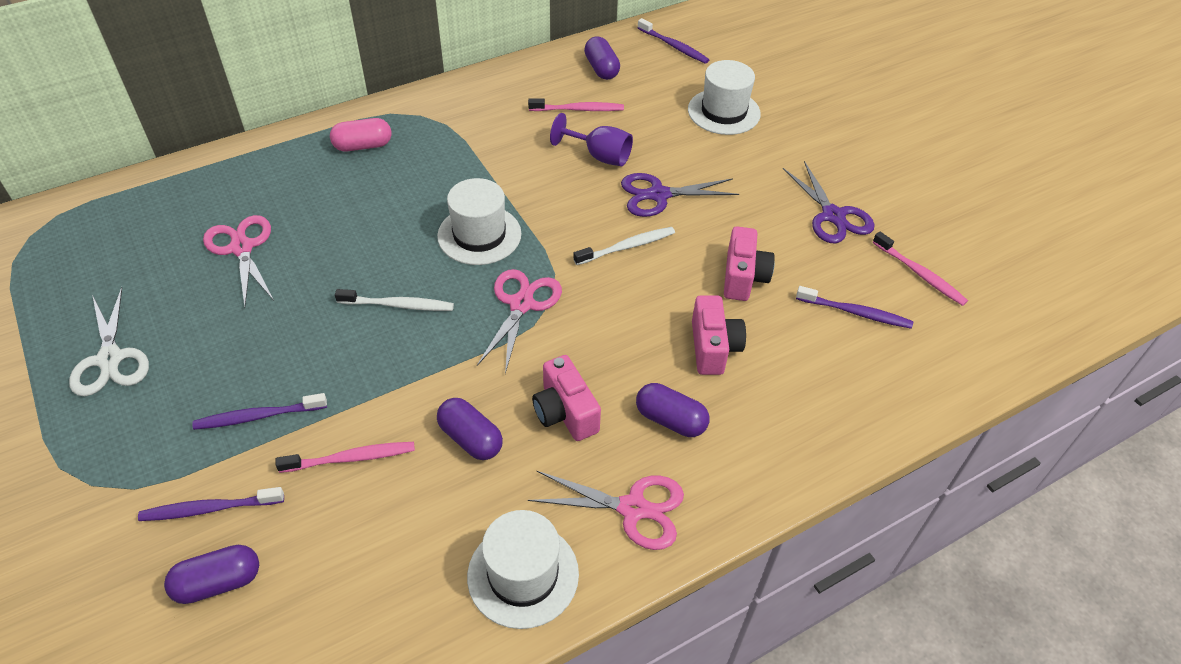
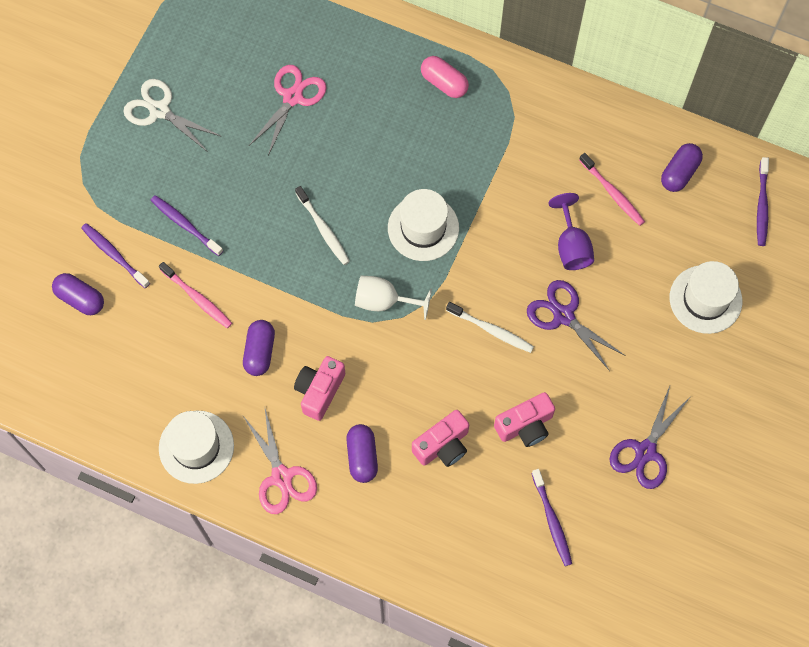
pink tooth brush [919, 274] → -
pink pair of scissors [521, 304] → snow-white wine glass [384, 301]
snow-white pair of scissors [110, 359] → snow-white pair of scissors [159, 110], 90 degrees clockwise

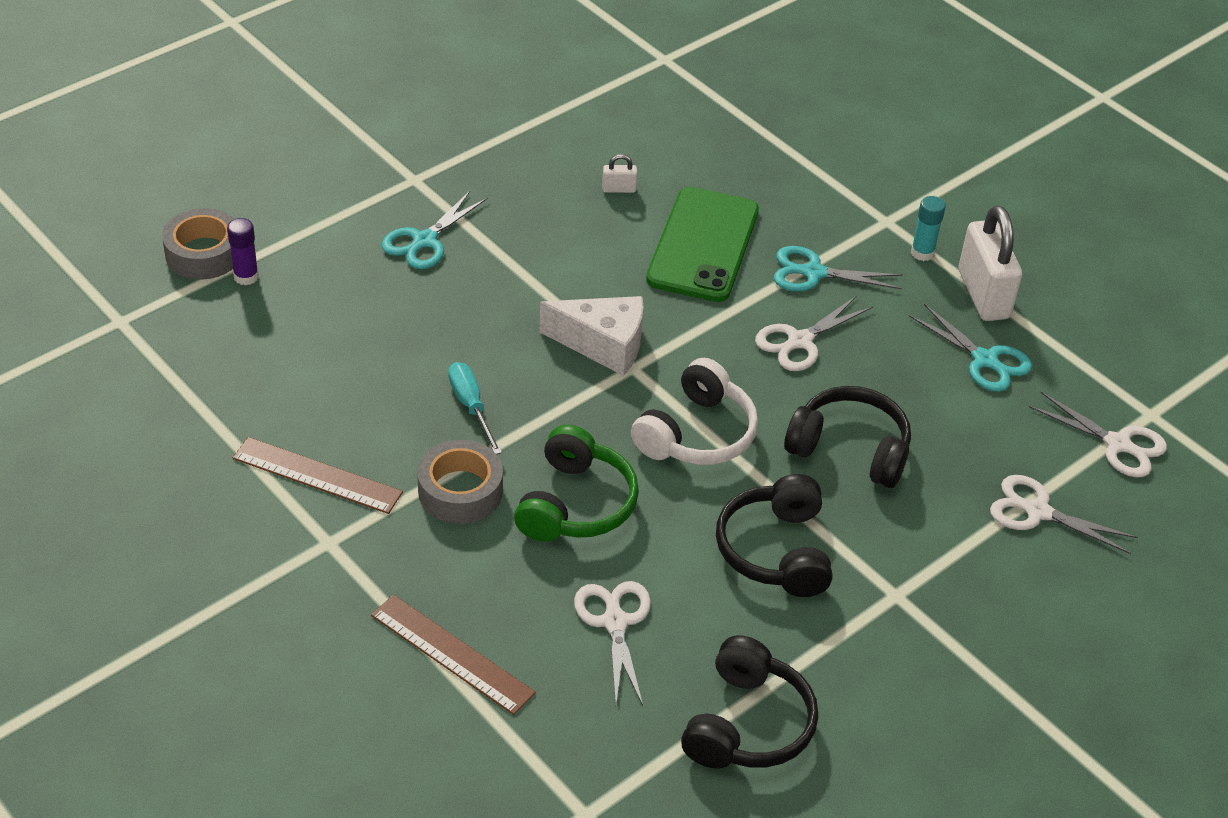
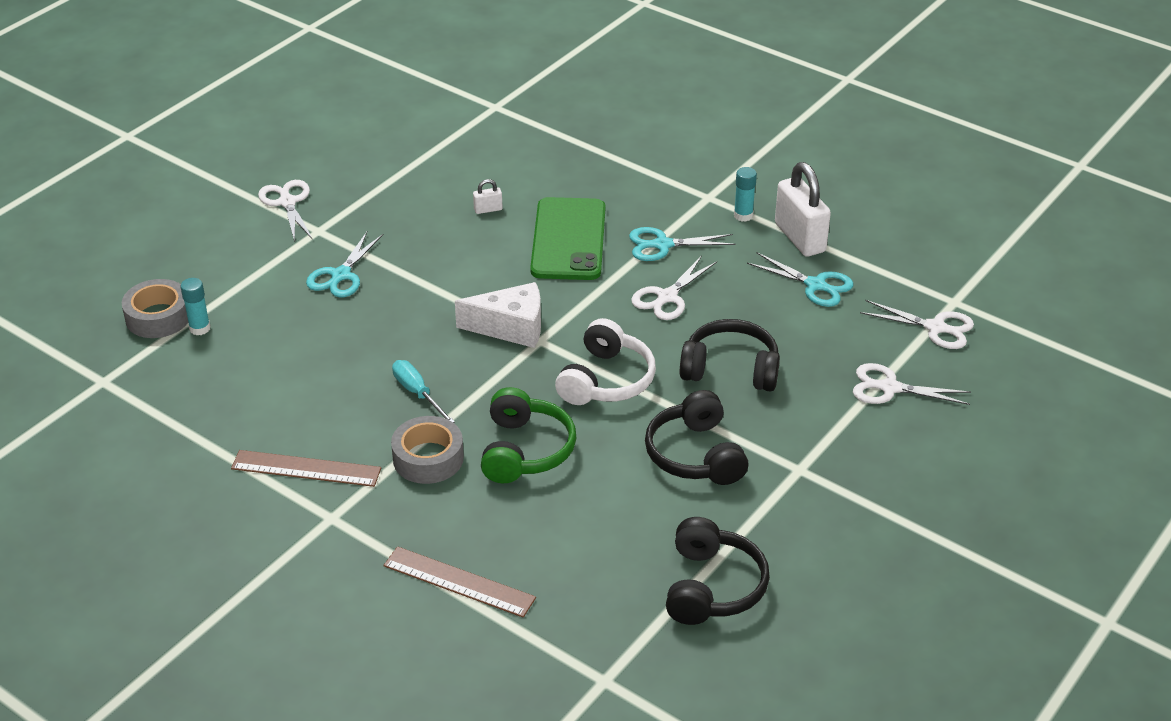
violet glue stick [246, 277] → aqua glue stick [200, 328]
snow-white pair of scissors [615, 622] → snow-white pair of scissors [287, 202], moved

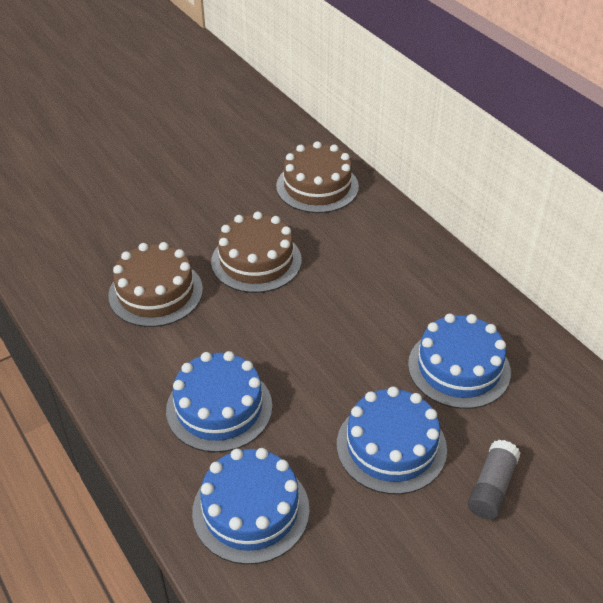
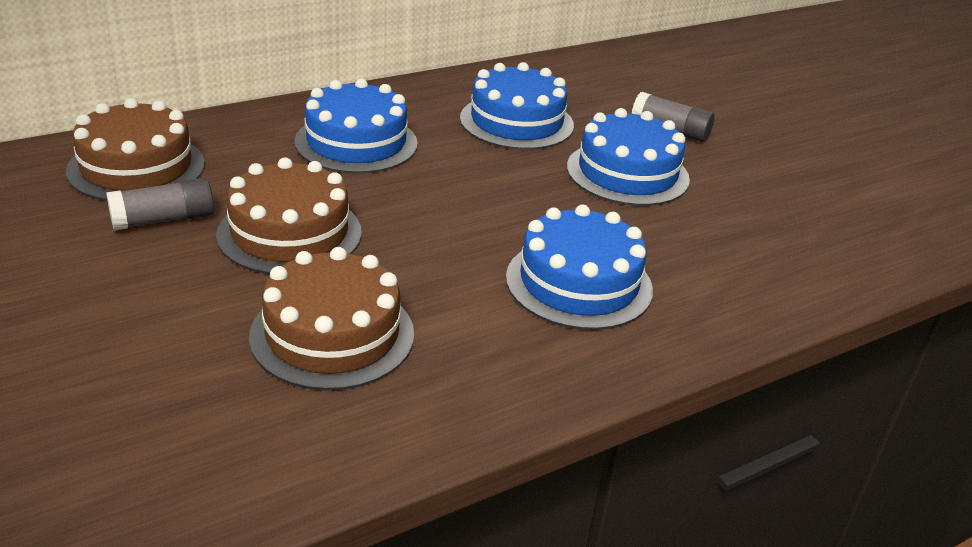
royal blue cake [251, 510] → royal blue cake [356, 142], moved
- → ash-grey glue stick [163, 220]

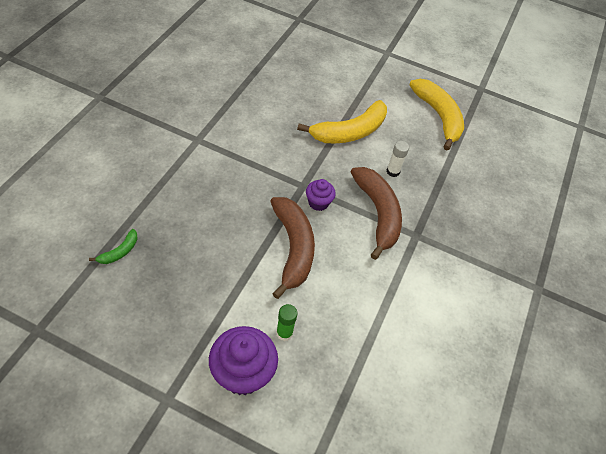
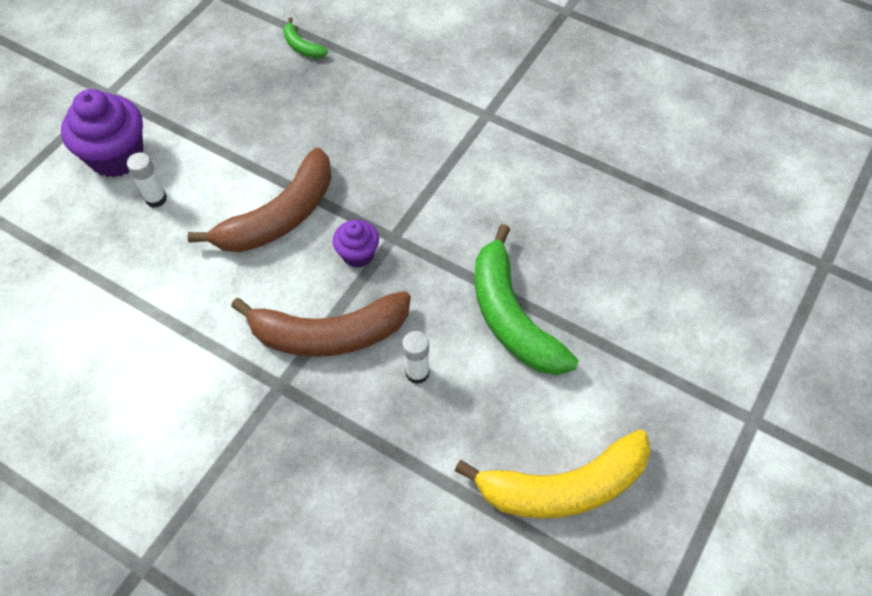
yellow banana fruit [350, 132] → green banana fruit [511, 317]
brown banana fruit [293, 248] → brown banana fruit [280, 217], 45 degrees counterclockwise
green glue stick [284, 333] → snow-white glue stick [156, 199]

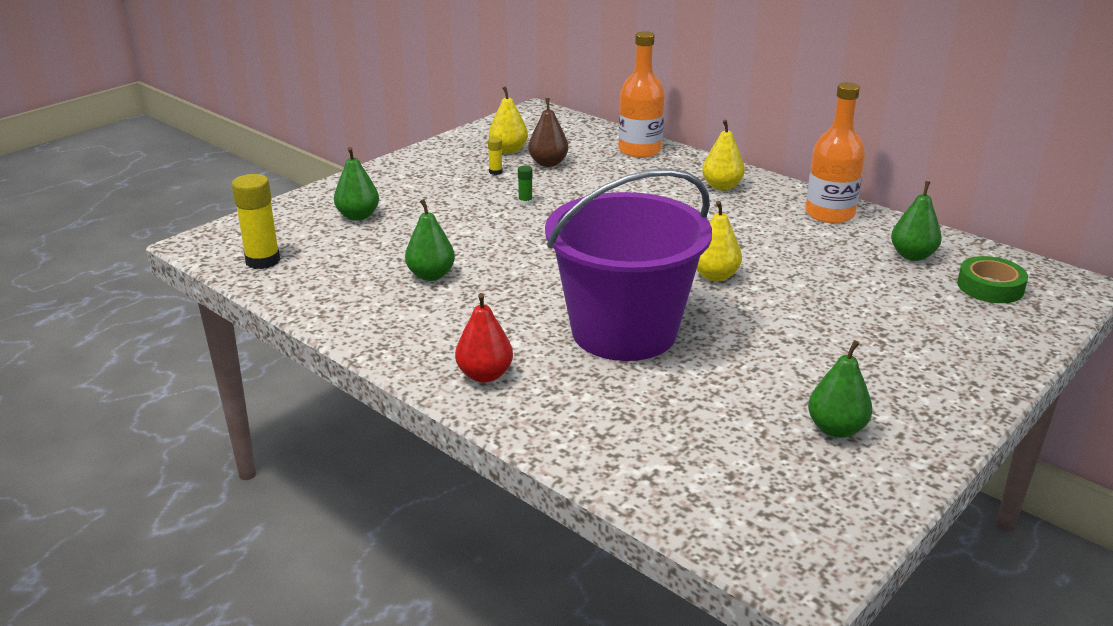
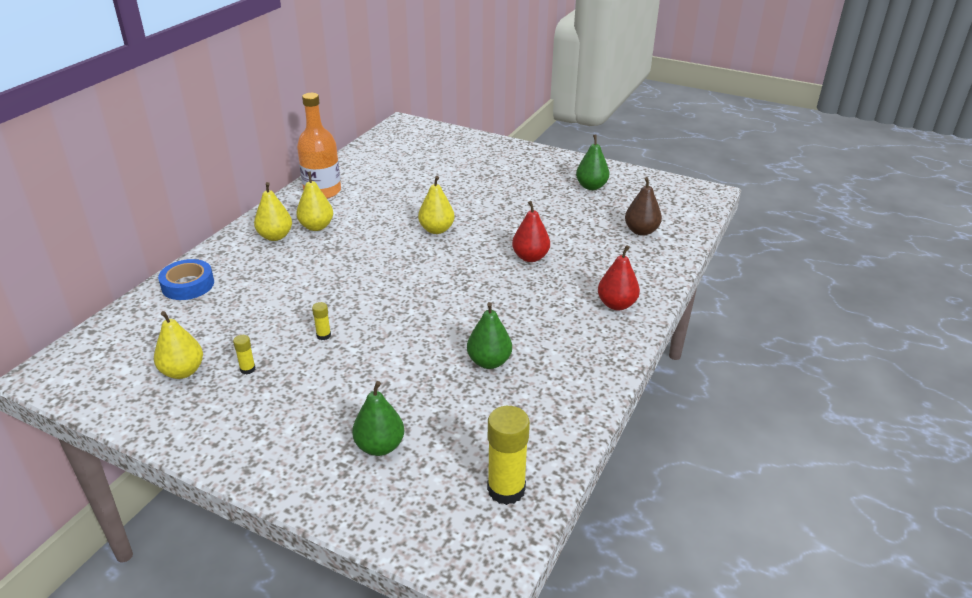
orange-coloured drink bottle [639, 150] → royal blue roll of tape [188, 285]
brown pear fruit [548, 163] → brown pear fruit [641, 231], moved
green glue stick [525, 202] → yellow glue stick [323, 335]
violet bucket [624, 331] → crimson pear fruit [530, 257]
green pear fruit [912, 255] → -
green roll of tape [990, 287] → -
- → yellow pear fruit [316, 226]

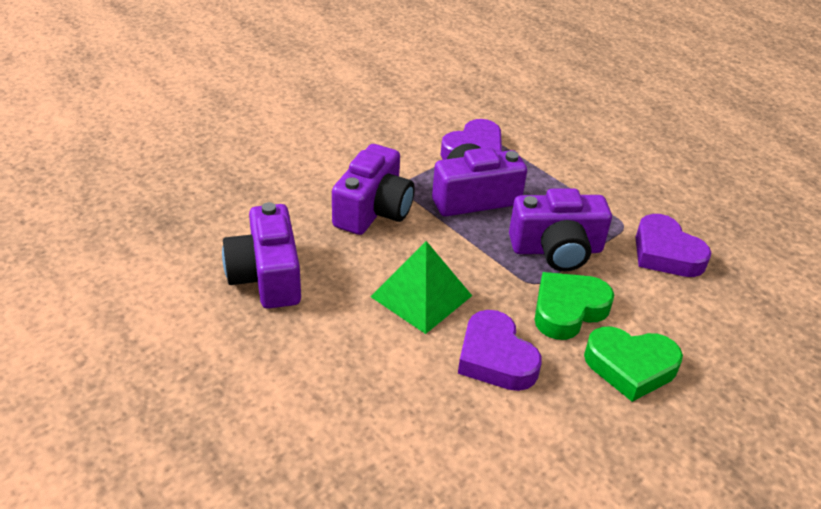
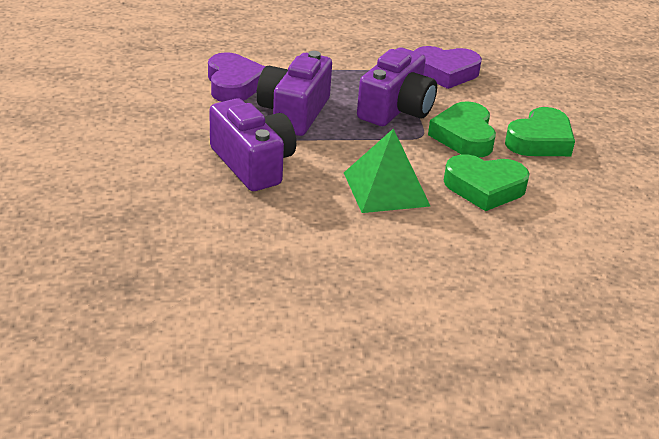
violet photo camera [267, 276] → -
violet heart shape [495, 358] → green heart shape [484, 188]

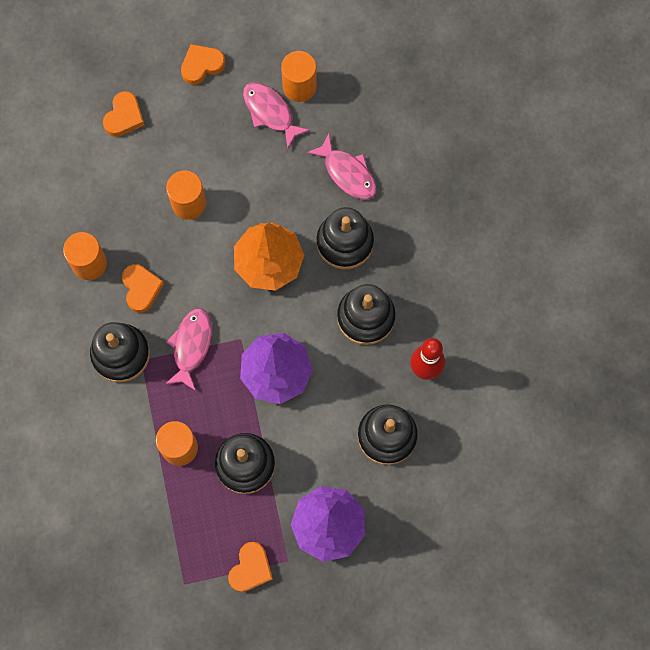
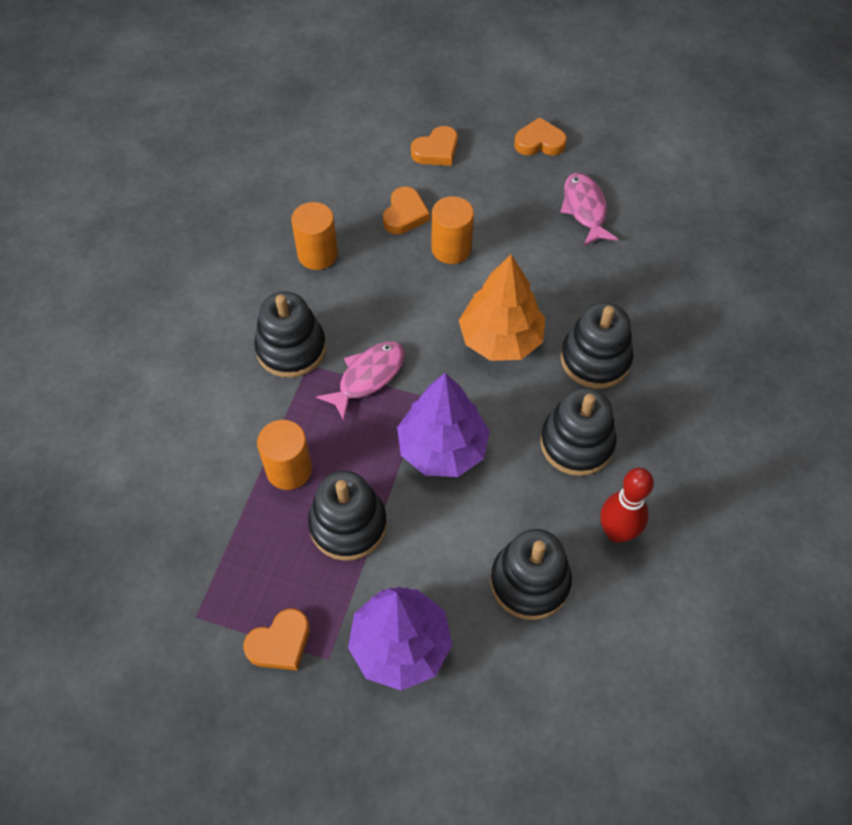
orange-coloured cylinder shape [299, 86] → -
pink fish [347, 173] → -
orange-coloured heart shape [141, 289] → orange-coloured heart shape [405, 214], moved

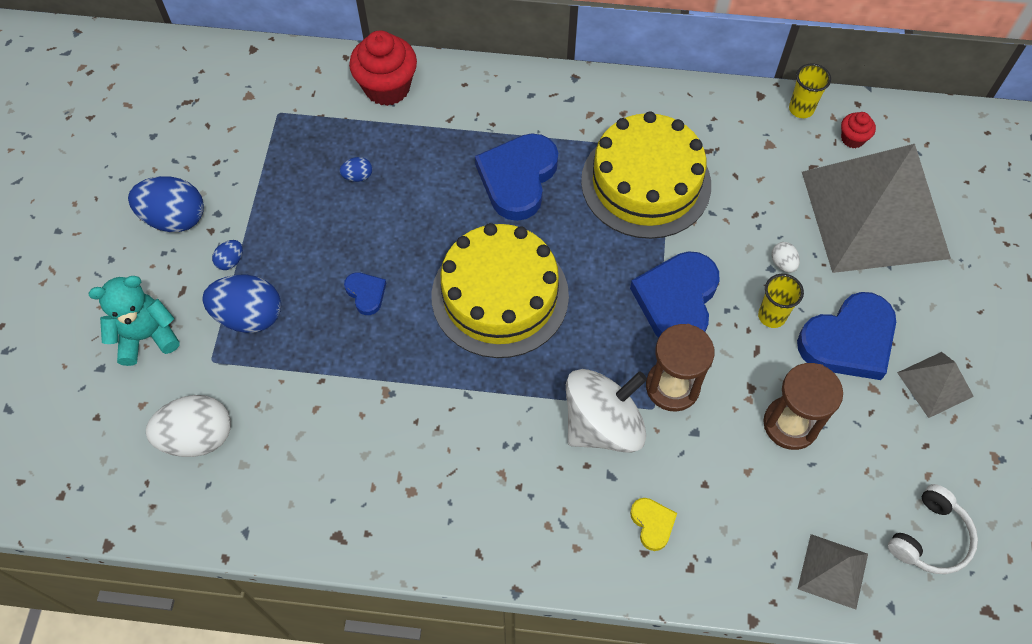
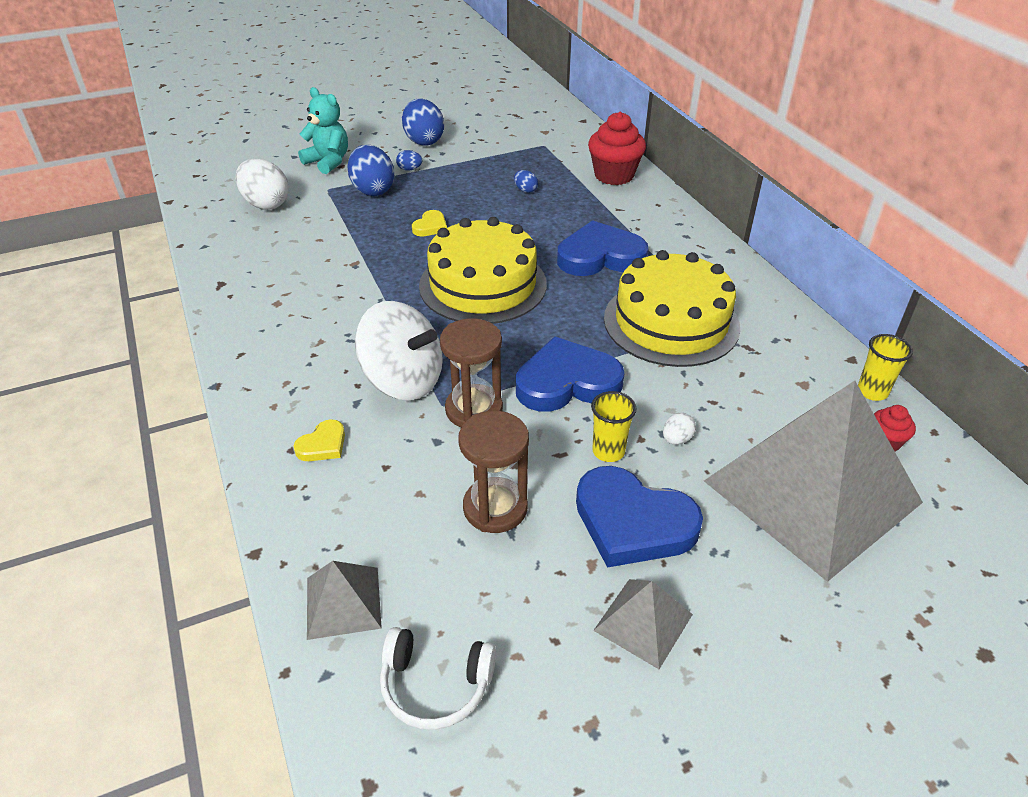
royal blue heart shape [366, 293] → yellow heart shape [430, 226]

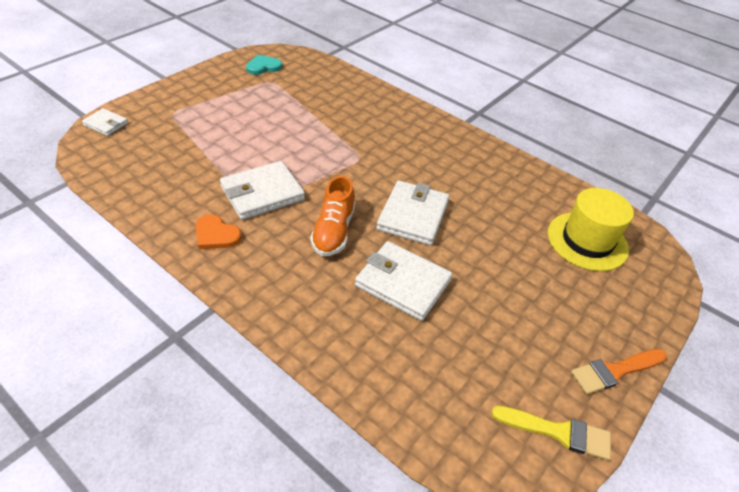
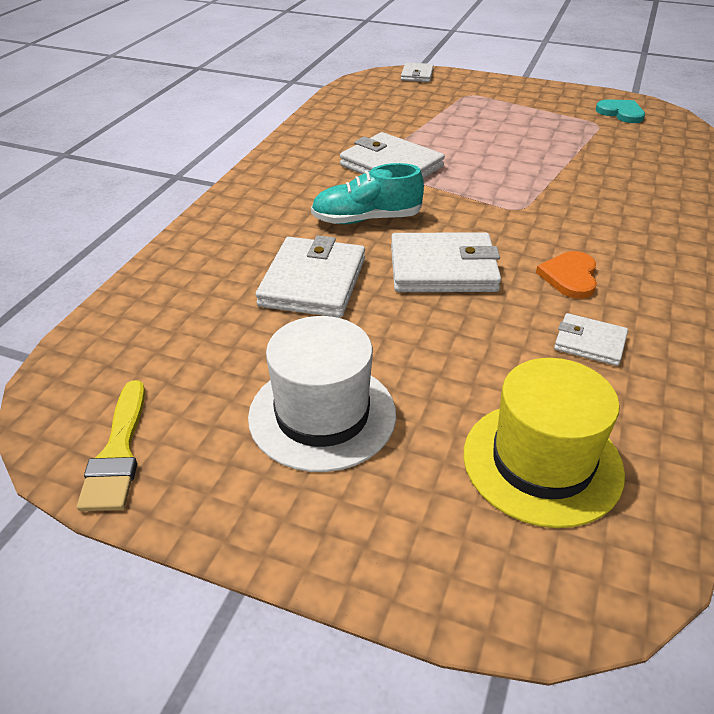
orange-coloured lace-up shoe [333, 231] → aqua lace-up shoe [366, 219]
orange-coloured heart shape [216, 234] → orange-coloured heart shape [570, 277], moved
orange-coloured brush [614, 371] → -
- → snow-white card wallet [590, 342]
- → snow-white hat [322, 415]

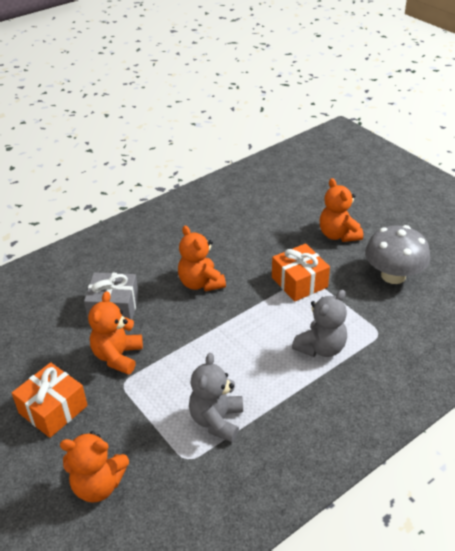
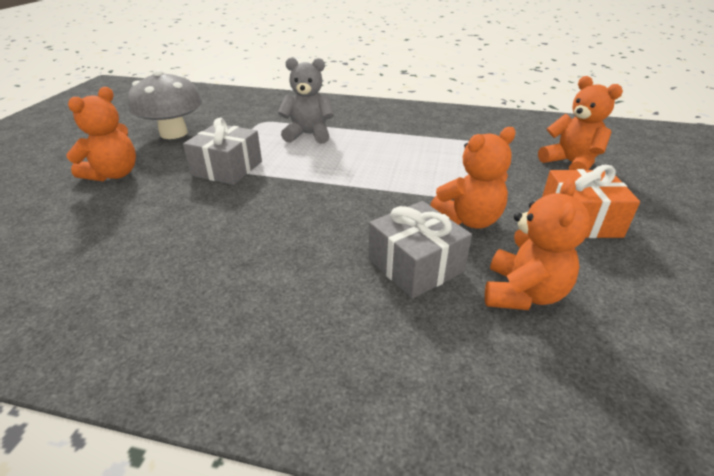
orange-coloured teddy [200, 283] → orange-coloured teddy [523, 293], moved
orange-coloured present [299, 282] → ash-grey present [227, 168]
ash-grey teddy [217, 420] → -

